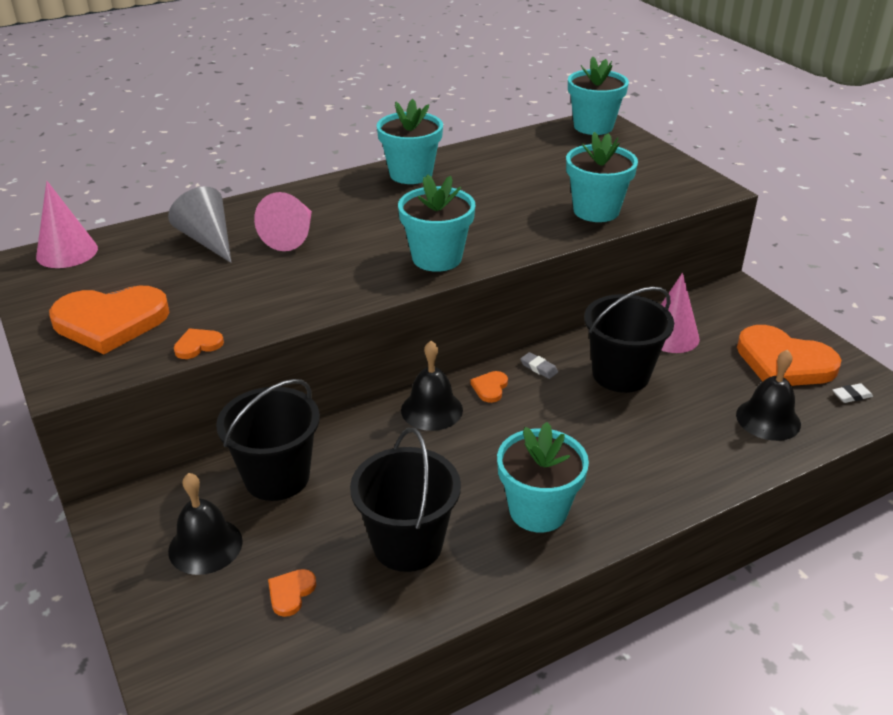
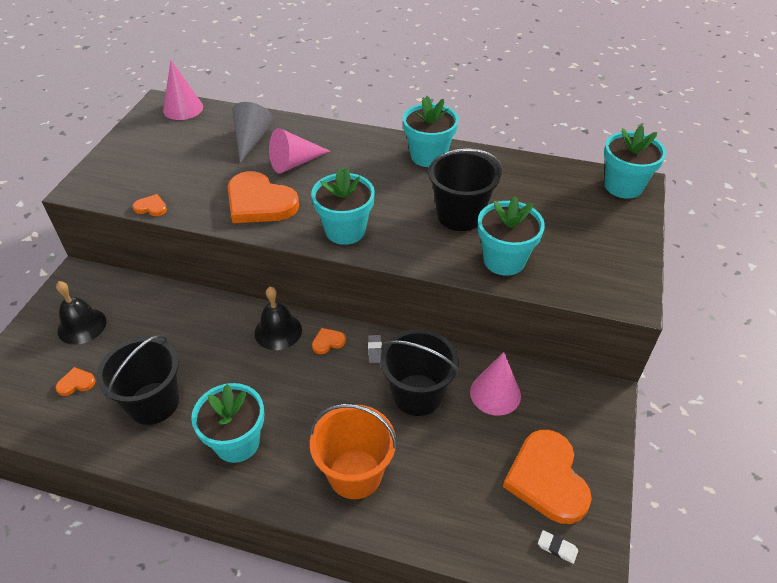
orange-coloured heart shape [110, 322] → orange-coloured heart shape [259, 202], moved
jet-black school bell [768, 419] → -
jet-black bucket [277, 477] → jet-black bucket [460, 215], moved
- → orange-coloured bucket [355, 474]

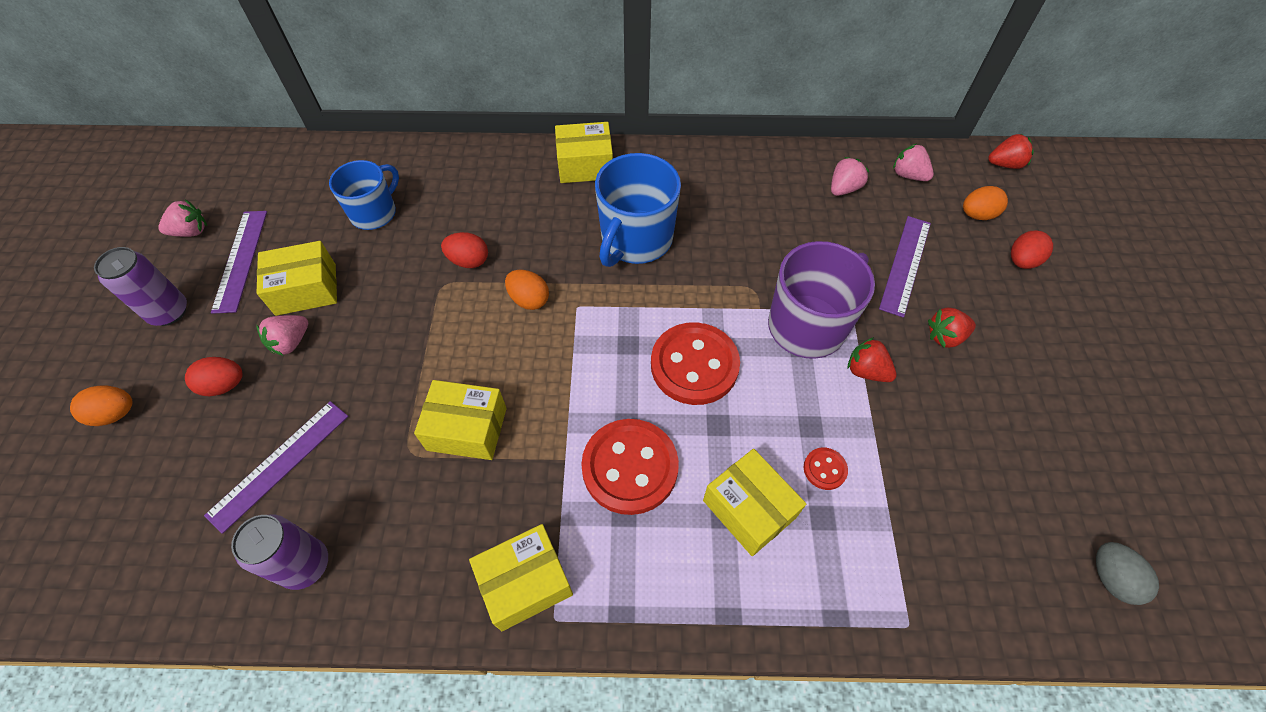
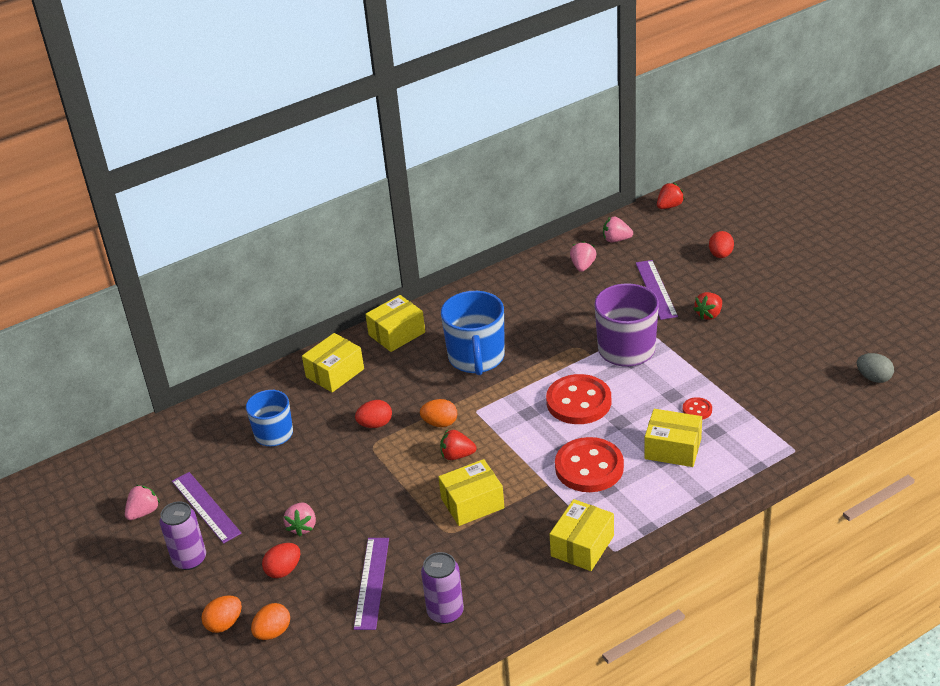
orange-coloured toy egg [977, 215] → orange-coloured toy egg [273, 632], moved
yellow box [306, 289] → yellow box [335, 373], moved
crimson berry [866, 371] → crimson berry [457, 455], moved

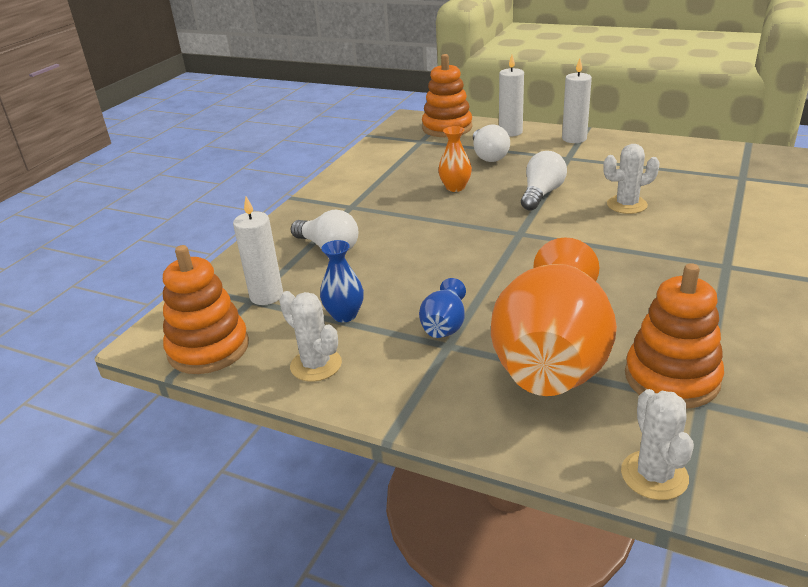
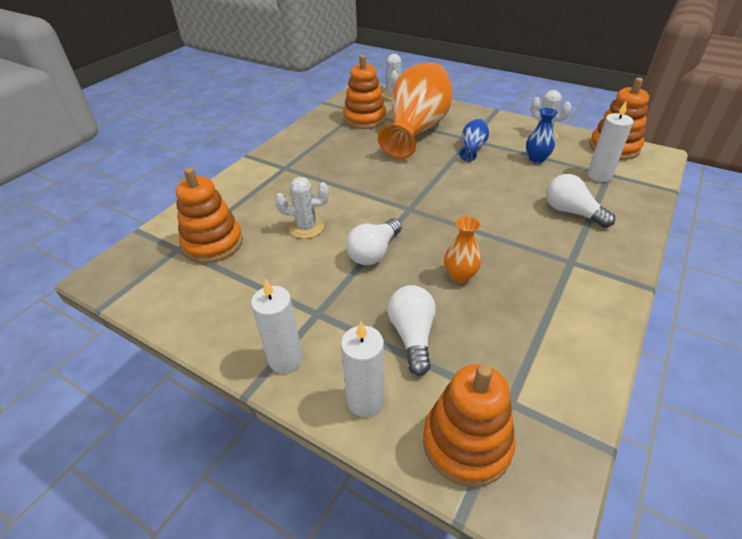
- → orange-coloured ring stacker [213, 243]

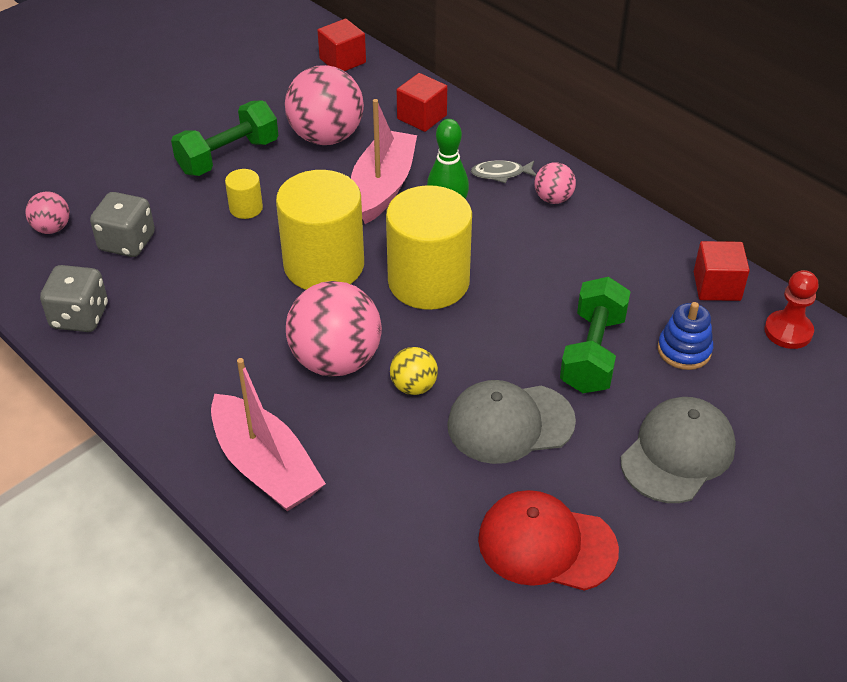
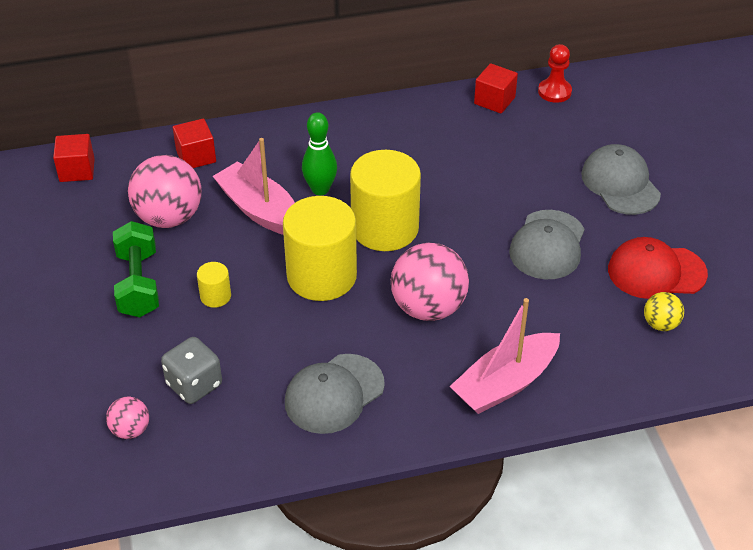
ash-grey fish [501, 174] → -
pink ball [553, 199] → -
ash-grey dice [80, 317] → -
green dumbbell [592, 353] → -
royal blue ring stacker [684, 350] → -
yellow ball [414, 386] → yellow ball [660, 324], moved
pink boat [265, 466] → pink boat [505, 383], 150 degrees clockwise
crimson peaked cap [546, 544] → crimson peaked cap [656, 272], 45 degrees clockwise
- → ash-grey peaked cap [334, 394]

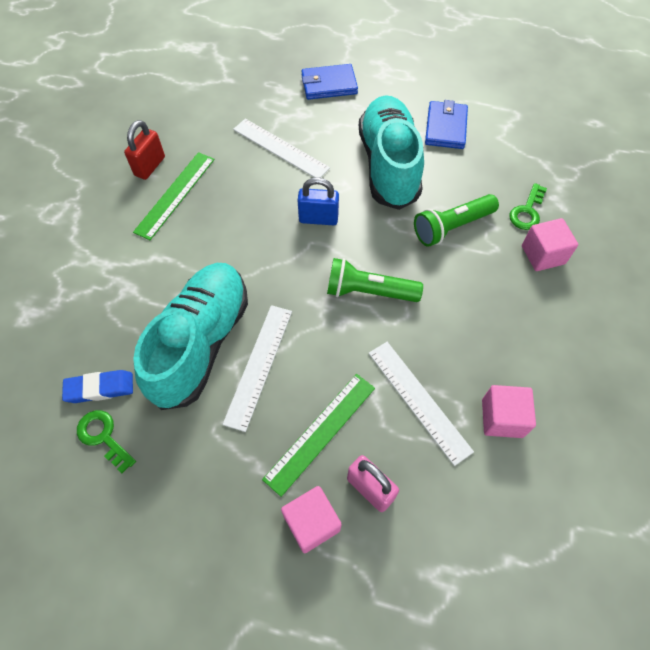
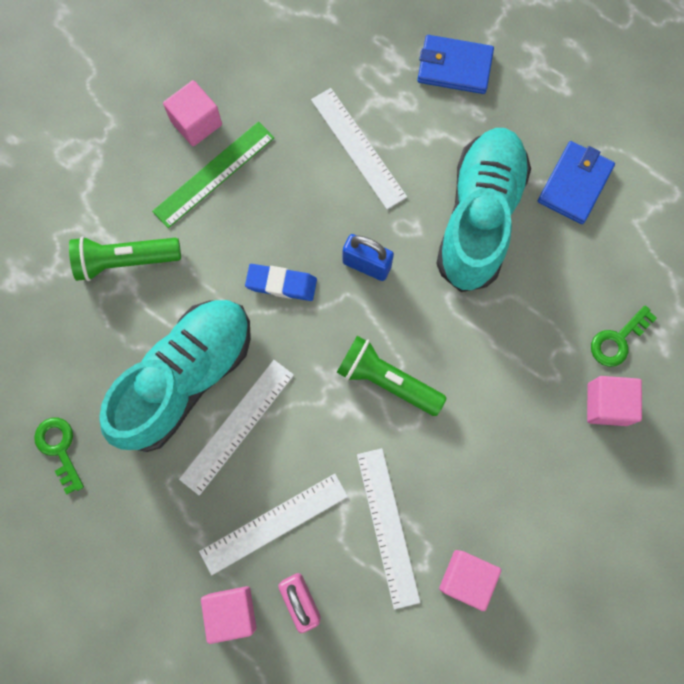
crimson small lock [150, 166] → pink cube [196, 123]
green flashlight [451, 227] → green flashlight [125, 260], moved
royal blue pencil eraser [100, 388] → royal blue pencil eraser [281, 284], moved
green straightedge [320, 432] → snow-white straightedge [274, 523]

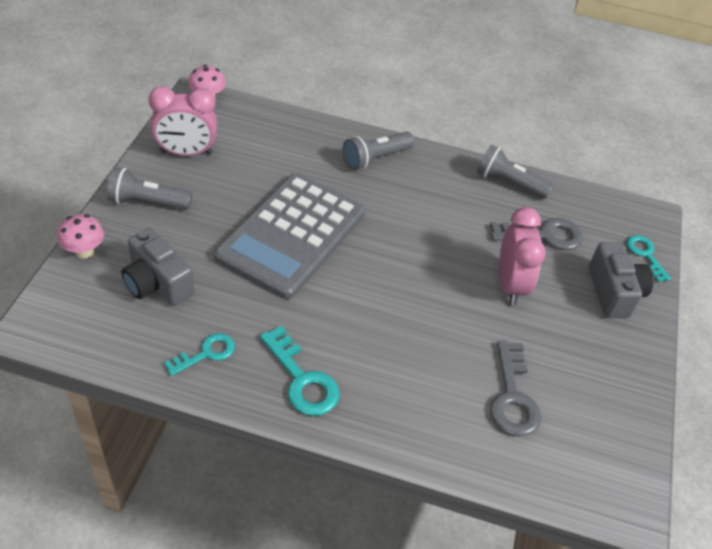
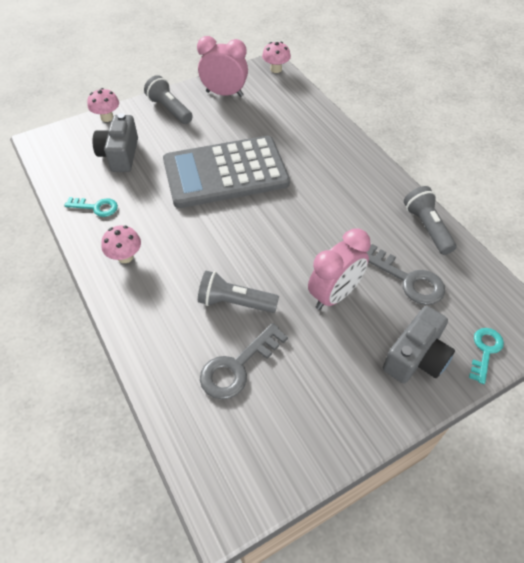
pink bedside clock [186, 153] → pink bedside clock [224, 94], 150 degrees clockwise
ash-grey flashlight [375, 158] → ash-grey flashlight [235, 302], moved
aqua latchkey [302, 379] → pink toadstool [125, 257]

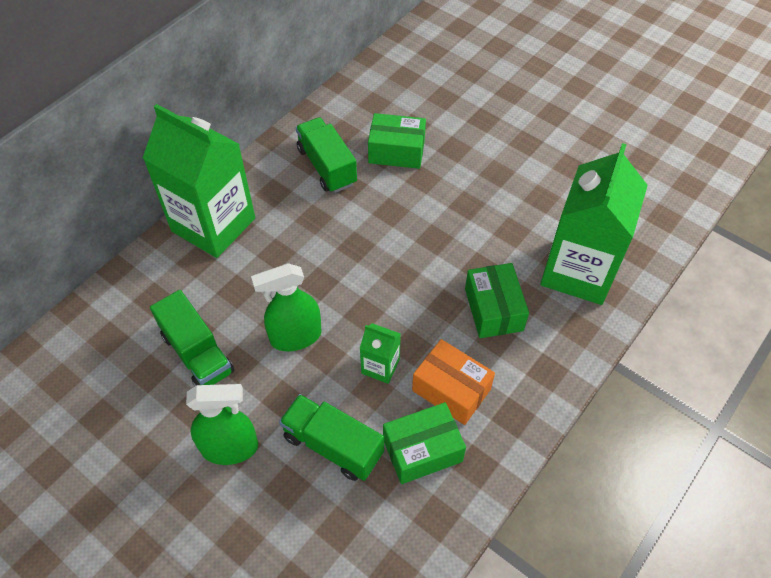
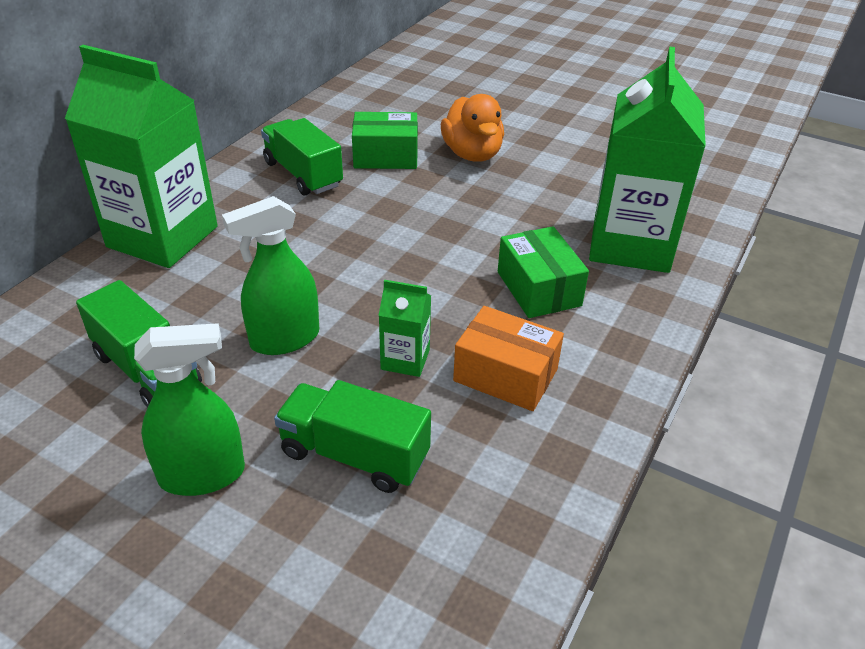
green box [422, 450] → -
- → orange-coloured duck [472, 154]

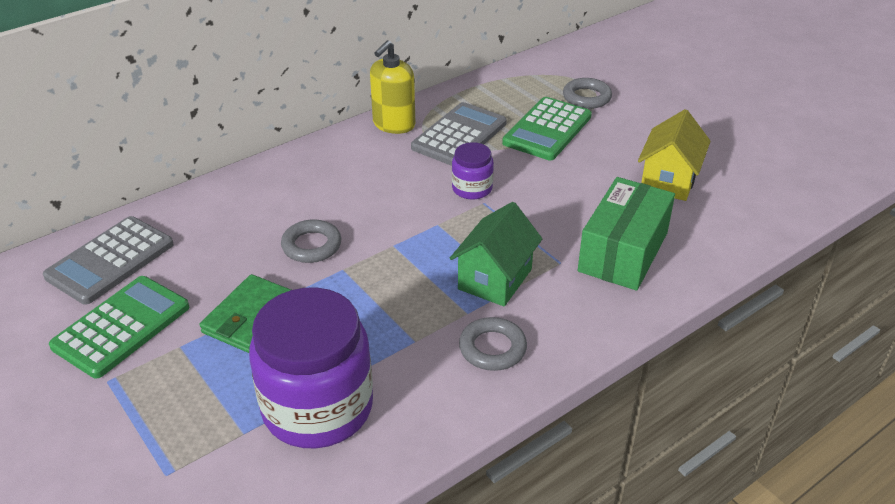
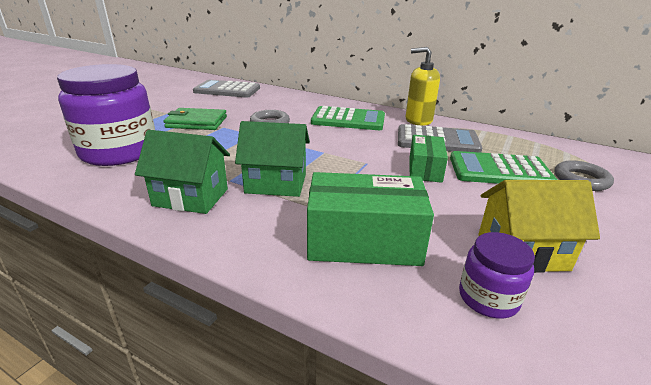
violet preserve jar [472, 188] → violet preserve jar [488, 298], moved
green calculator [121, 327] → green calculator [348, 120], moved
ash-grey ring [492, 348] → green house [191, 197]
- → green box [425, 169]

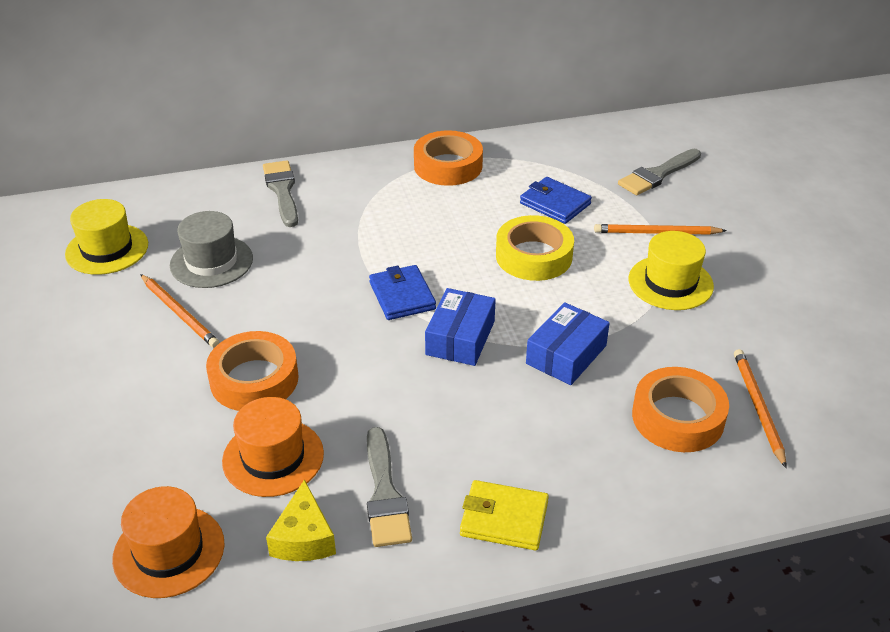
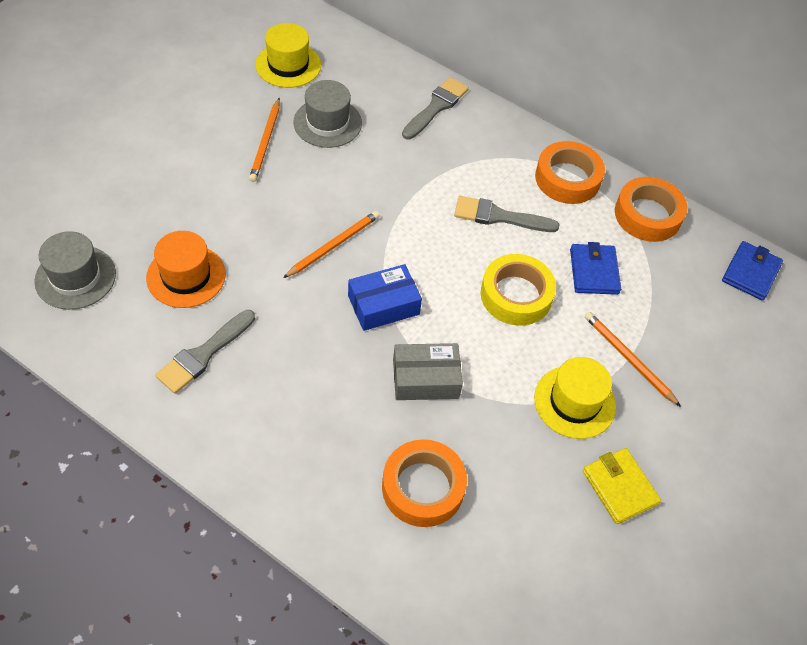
ash-grey brush [658, 174] → ash-grey brush [499, 216], moved
royal blue card wallet [402, 296] → royal blue card wallet [750, 273], moved
royal blue box [566, 355] → ash-grey box [425, 379]
orange-coloured roll of tape [254, 379] → orange-coloured roll of tape [647, 215], moved
orange-coloured lead pencil [758, 408] → orange-coloured lead pencil [333, 245], moved
yellow piece of cheese [304, 538] → -
yellow card wallet [504, 518] → yellow card wallet [619, 487], moved
orange-coloured hat [169, 551] → ash-grey hat [75, 277]

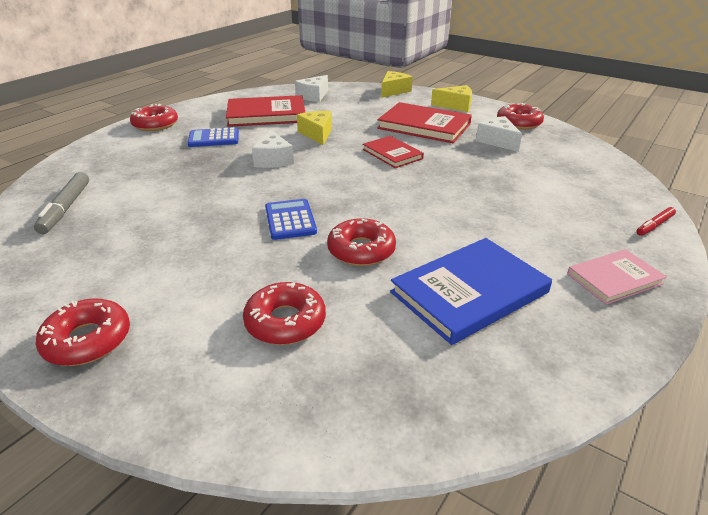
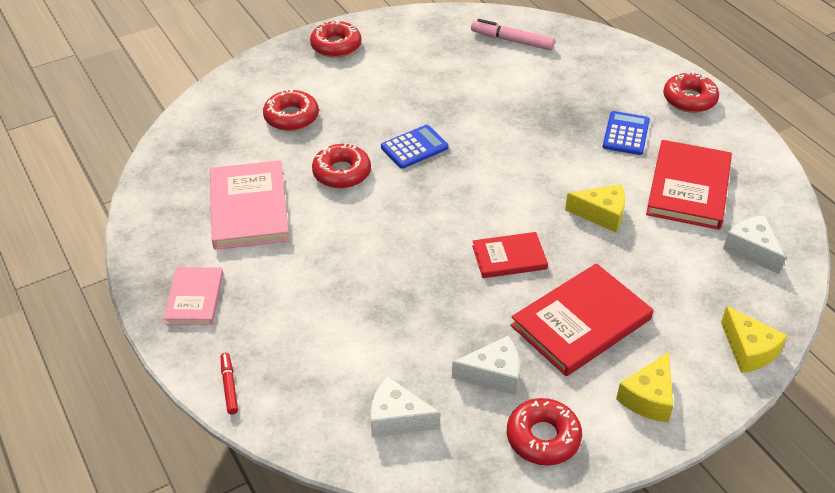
snow-white piece of cheese [273, 159] → snow-white piece of cheese [397, 418], moved
ash-grey marker [66, 208] → pink marker [512, 41]
royal blue calculator [290, 220] → royal blue calculator [414, 147], 45 degrees counterclockwise
royal blue book [469, 292] → pink book [249, 208]

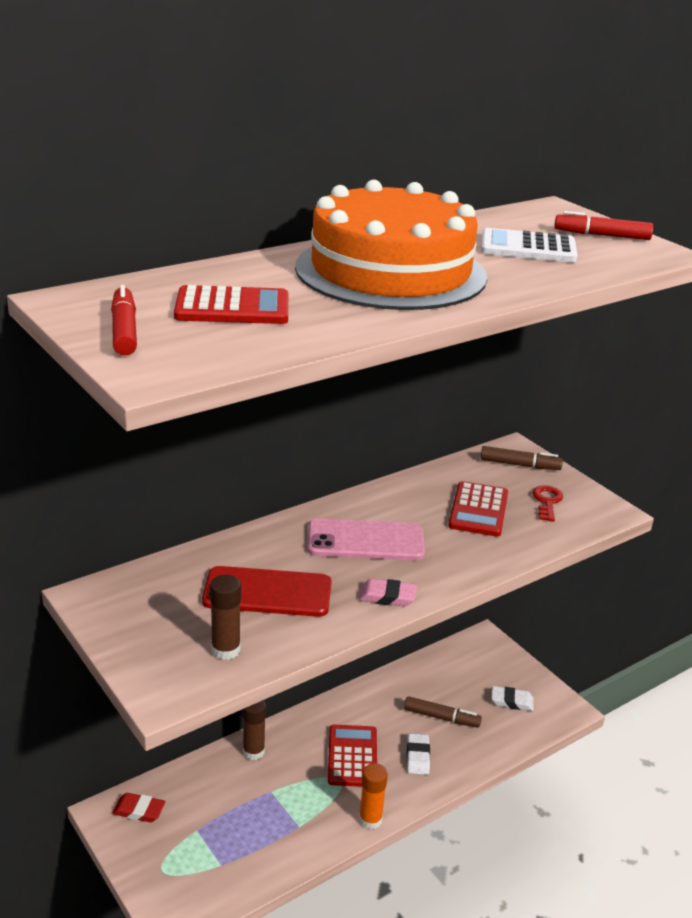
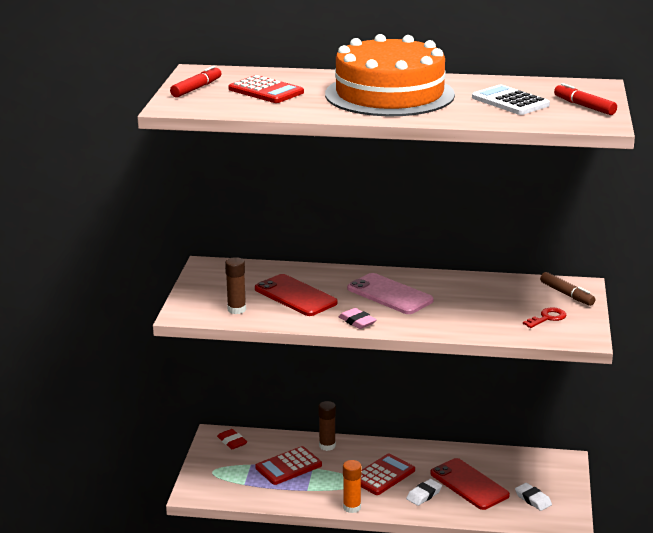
crimson calculator [478, 510] → crimson calculator [288, 466], moved
brown marker [441, 717] → crimson smartphone [469, 484]

